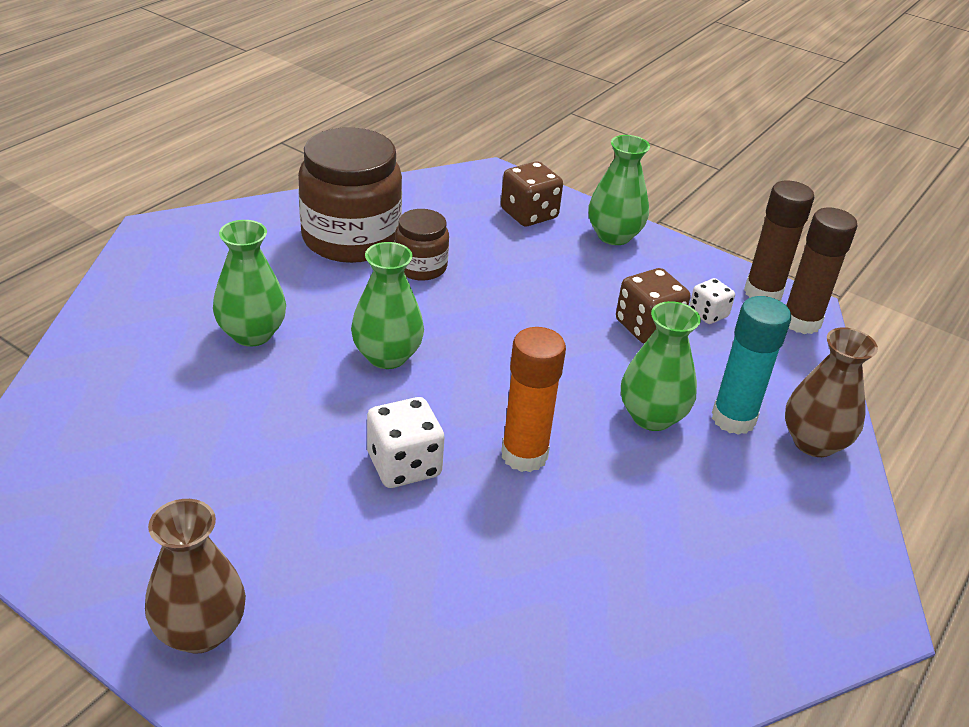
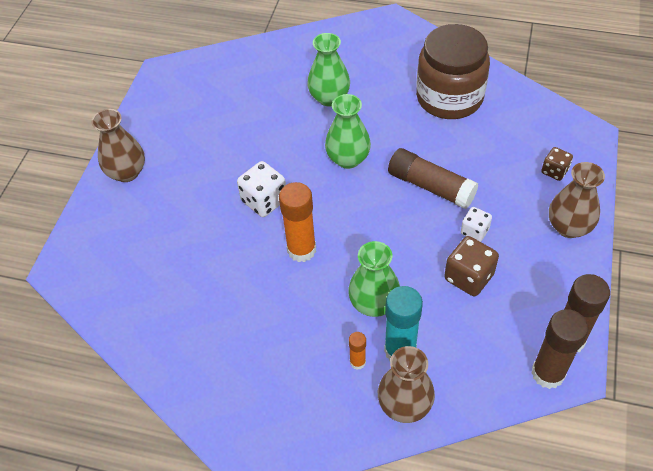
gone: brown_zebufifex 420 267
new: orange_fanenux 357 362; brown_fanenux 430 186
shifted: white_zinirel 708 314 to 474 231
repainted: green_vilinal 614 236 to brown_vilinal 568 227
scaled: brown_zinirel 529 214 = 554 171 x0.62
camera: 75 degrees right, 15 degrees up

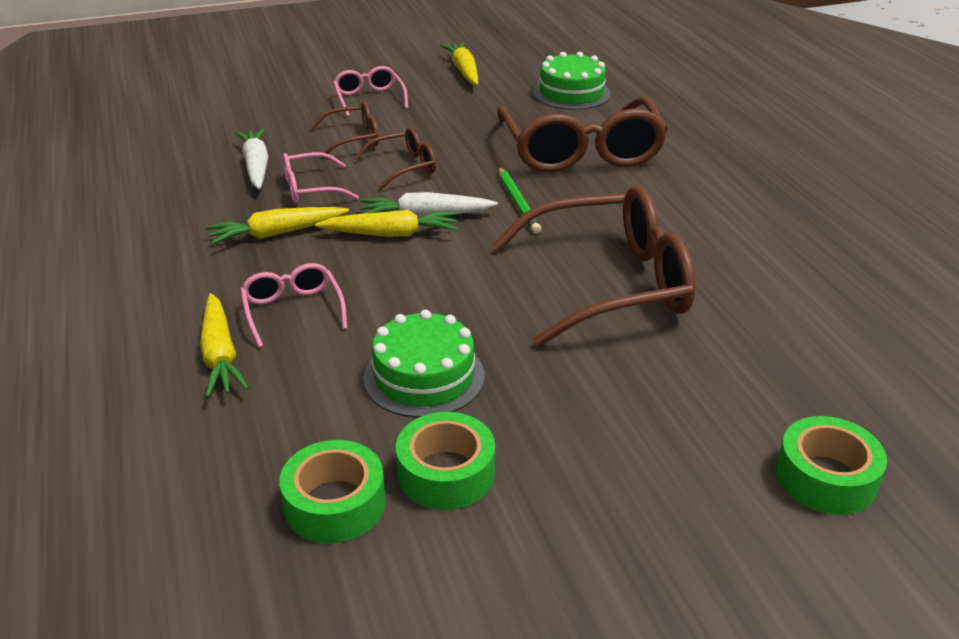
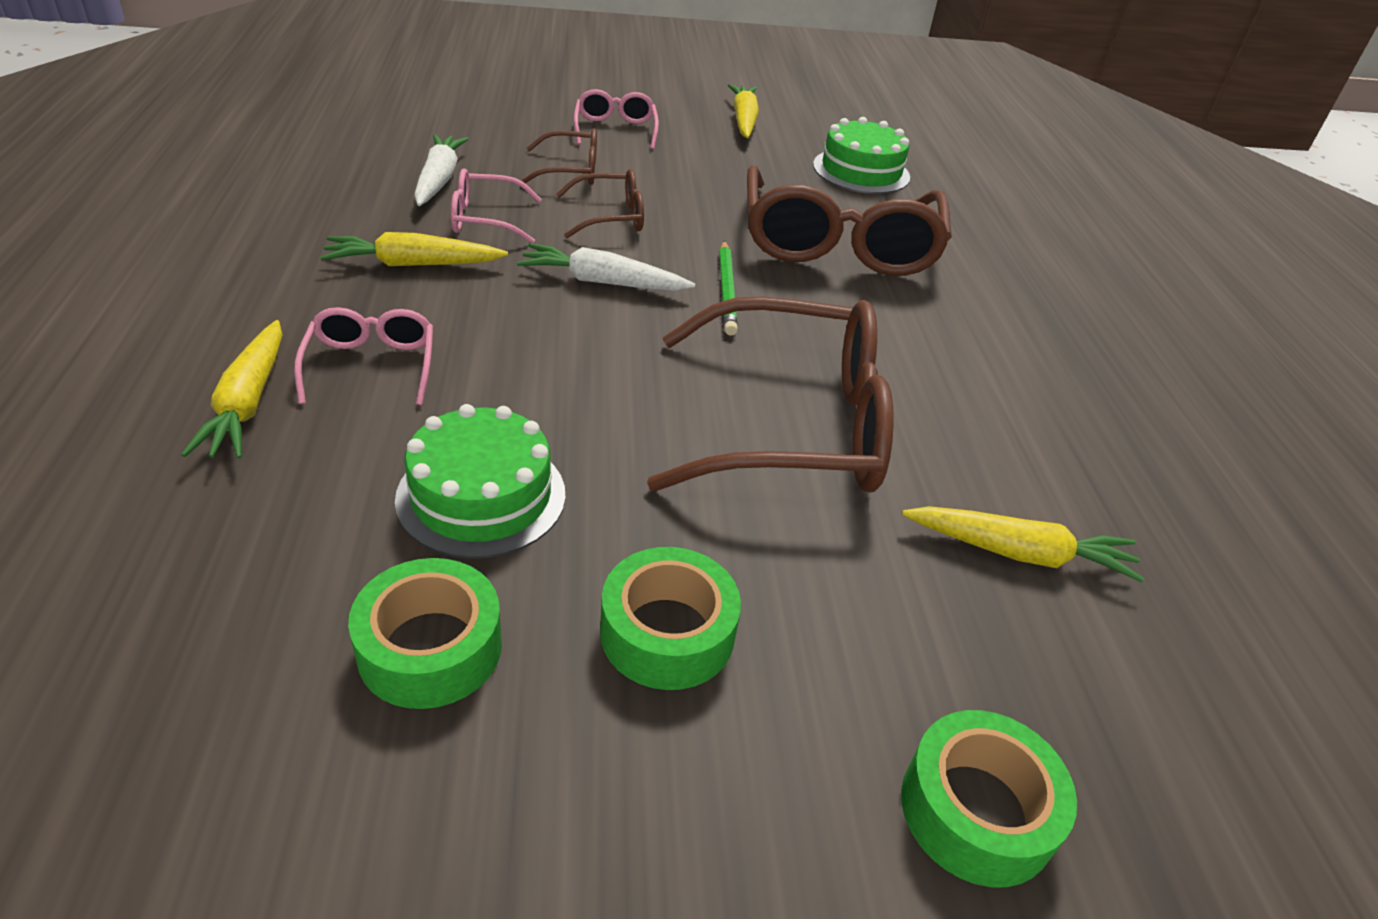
shifted: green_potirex 335 504 to 667 632; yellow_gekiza 391 234 to 1020 553
camera: 10 degrees right, 5 degrees up

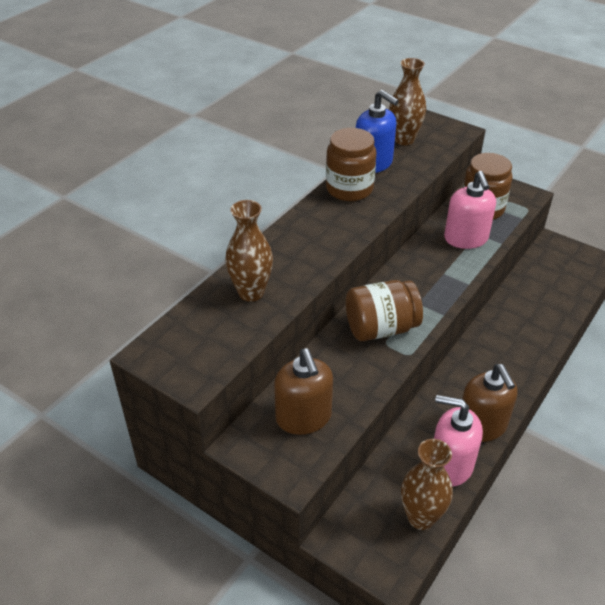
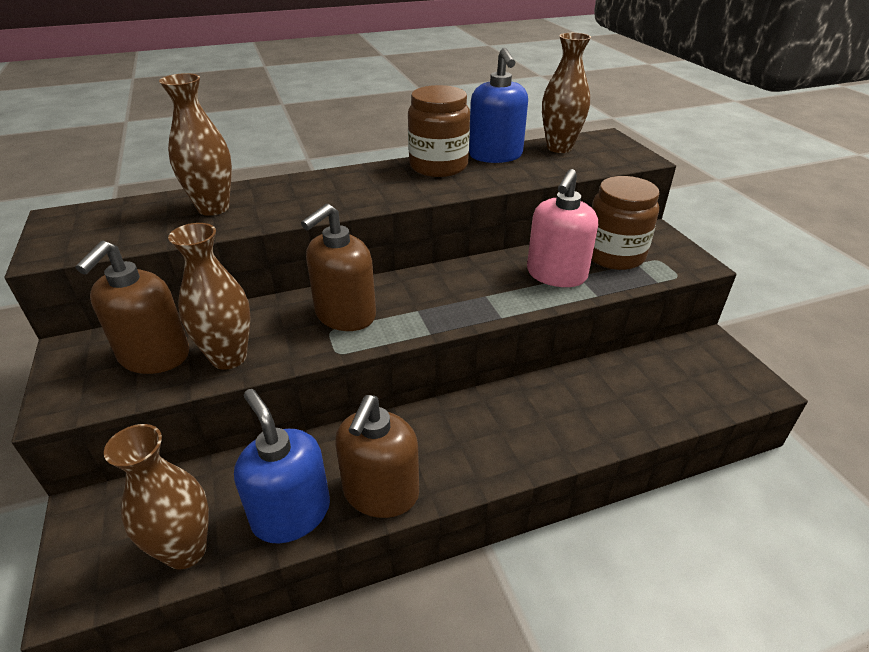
new: brown_vilinal 229 357
swapped: brown_zebufifex 381 328 to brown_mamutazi 345 315
repainted: pink_mamutazi 450 465 to blue_mamutazi 291 513
camera: 35 degrees right, 5 degrees down

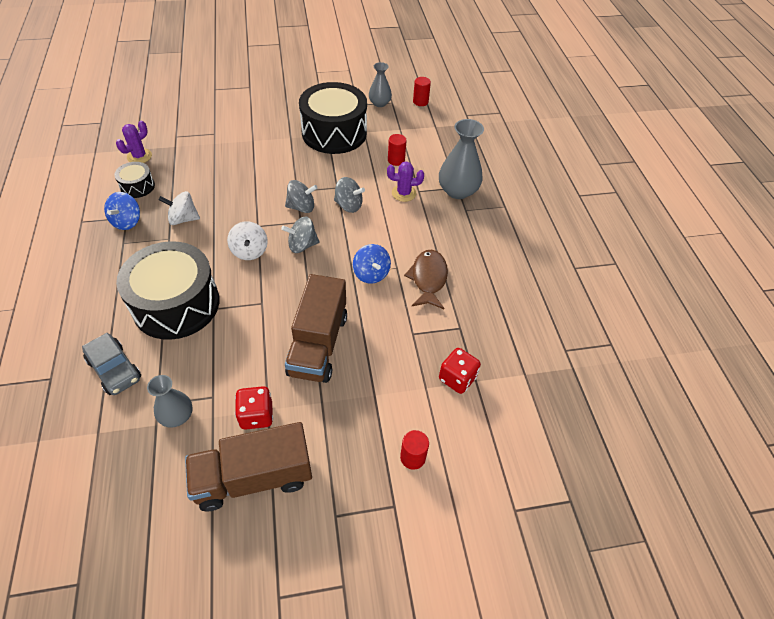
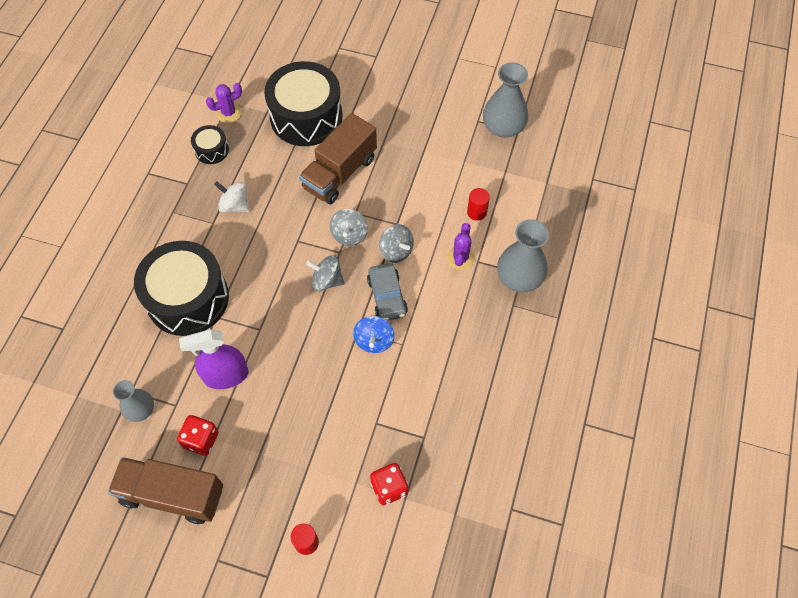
gone: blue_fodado 127 221; white_fodado 250 251; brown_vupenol 428 279; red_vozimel 420 102
new: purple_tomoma 226 375
shifted: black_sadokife 334 133 to 306 117; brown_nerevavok 318 344 to 340 173; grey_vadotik 115 369 to 387 297
rotated: grey_fodado 301 207 = 349 235 75 degrees clockwise; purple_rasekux 404 193 = 460 258 75 degrees clockwise
scaled: grey_vilinal 379 103 = 503 127 x1.63
camera: 30 degrees right, 10 degrees up

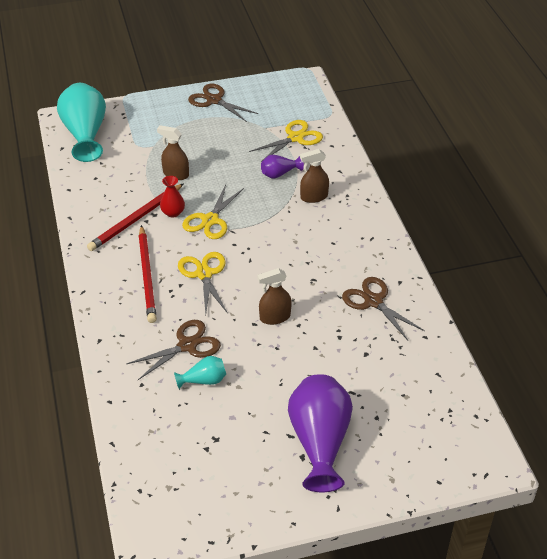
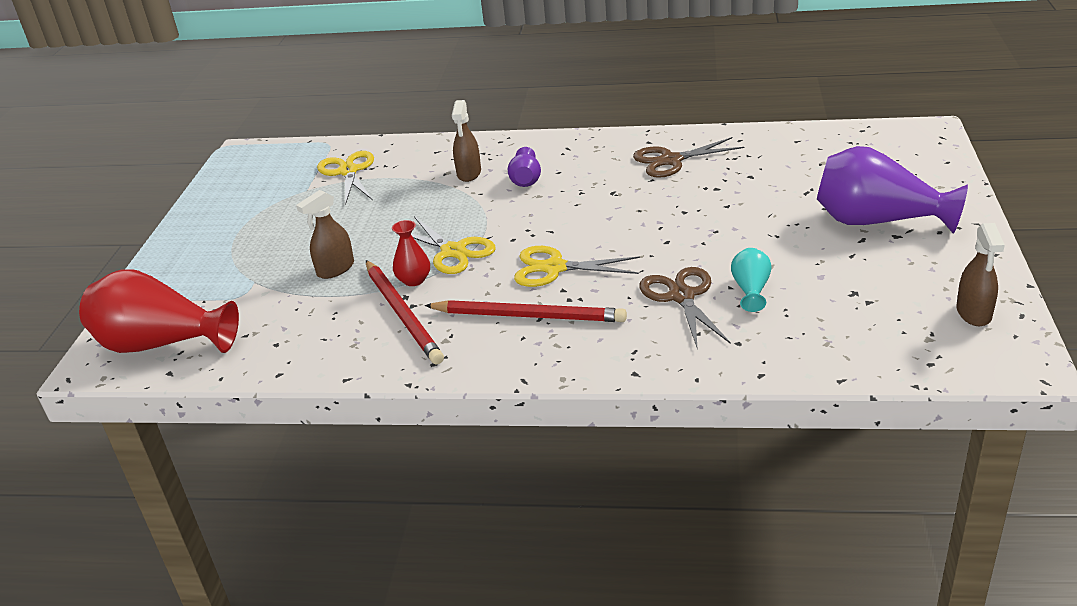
gone: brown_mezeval 214 100
shifted: purple_vilinal 279 174 to 525 180; brown_tomoma 275 317 to 973 313
repainted: turquoise_vilinal 85 134 to red_vilinal 161 344
camera: 65 degrees left, 10 degrees down

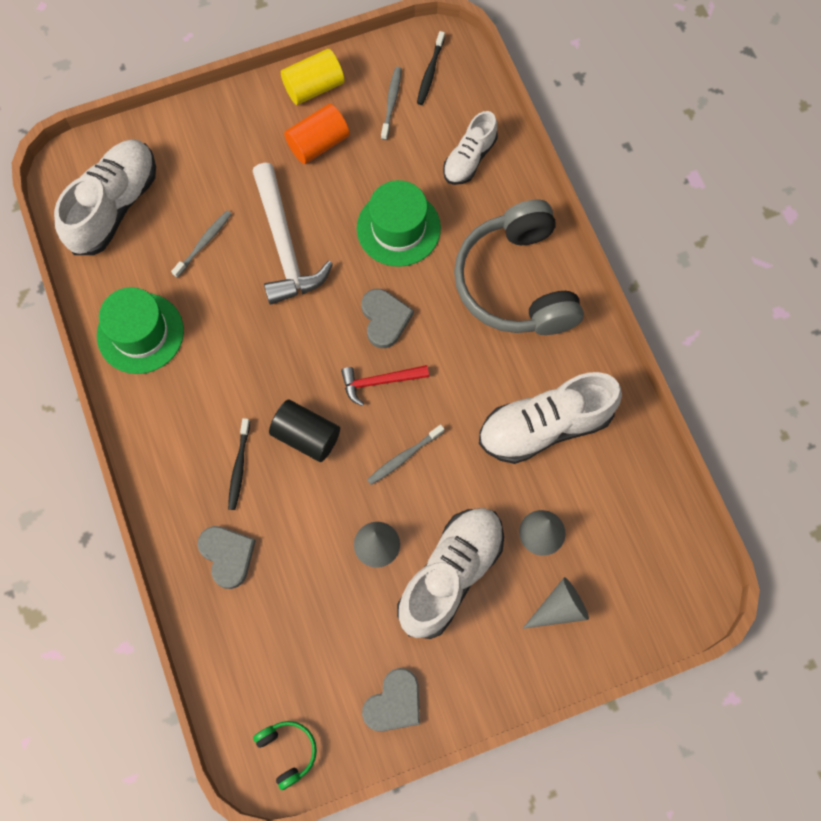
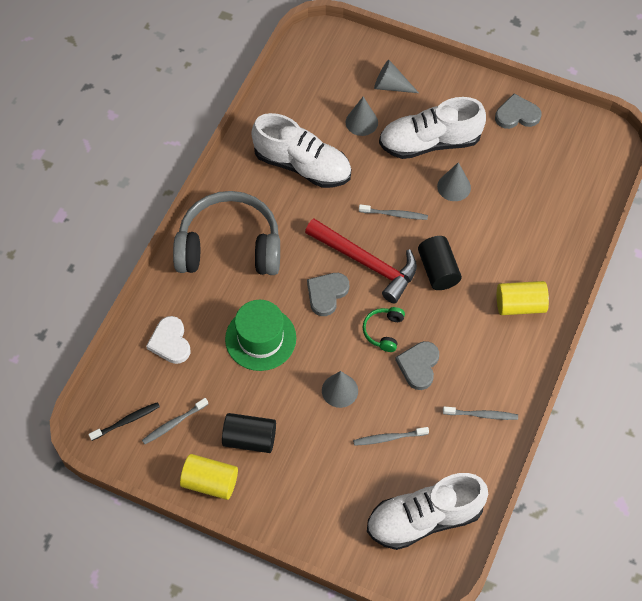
gone: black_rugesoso 239 467
new: yellow_vozimel 520 305
shifted: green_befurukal 287 751 to 384 331; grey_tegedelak 227 555 to 418 366
swapped: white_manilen 469 158 to white_tegedelak 170 342; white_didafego 285 245 to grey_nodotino 340 390; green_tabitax 140 333 to grey_rugesoso 482 415
repainted: orange_vozimel 318 143 to black_vozimel 250 438
rotated: grey_befurukal 517 283 = 229 247 120 degrees counterclockwise
scaled: red_didafego 379 382 = 366 263 x1.79
camera: 135 degrees left, 10 degrees down

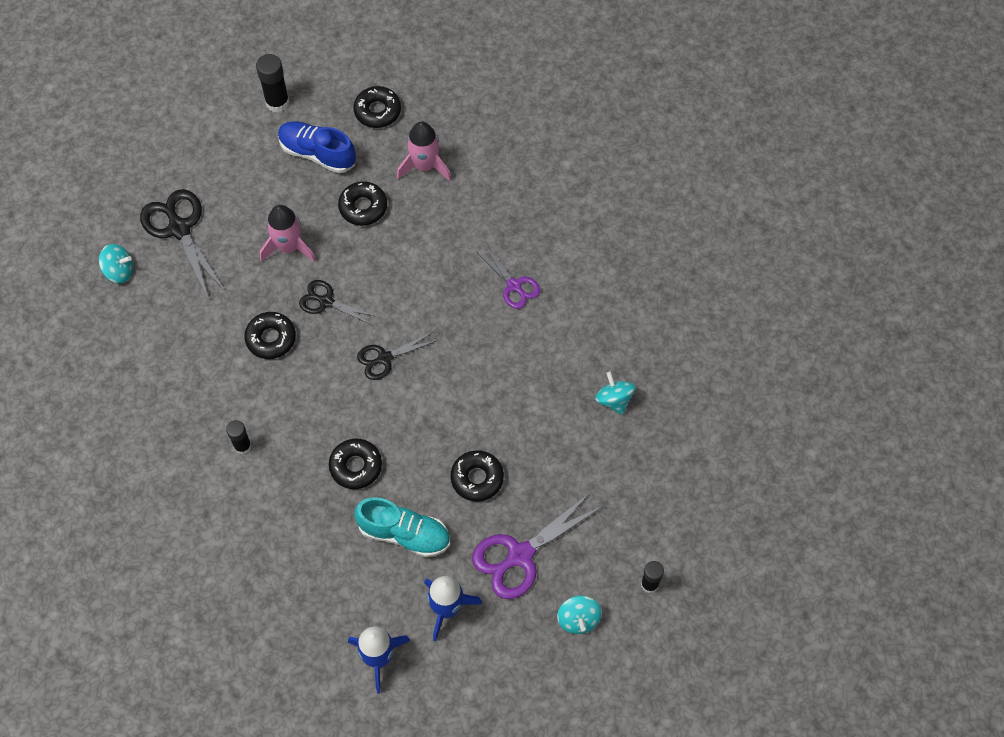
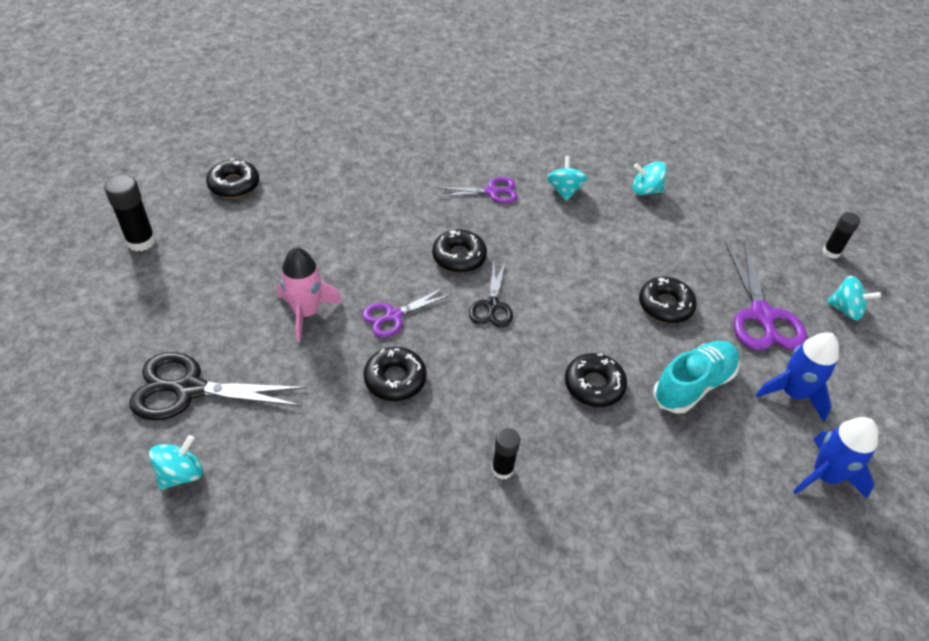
gone: blue_manilen 317 154; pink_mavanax 425 166
new: turquoise_fodado 564 190
shifted: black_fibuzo 363 207 to 459 257
repainted: black_mezeval 326 302 to purple_mezeval 393 316
camera: 60 degrees left, 15 degrees down

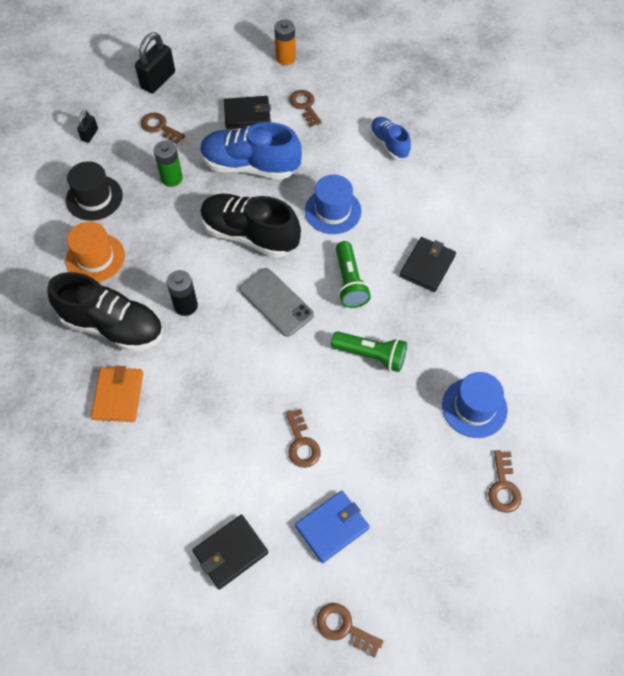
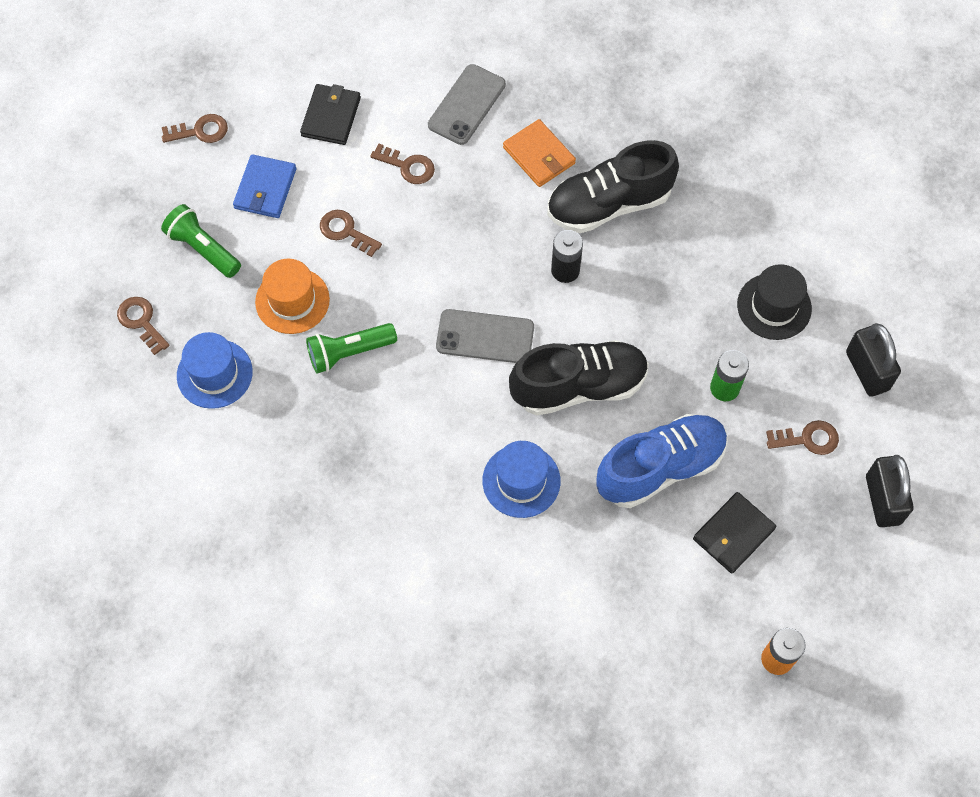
gone: blue_manilen 389 144; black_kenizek 427 266
new: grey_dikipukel 466 105
shifted: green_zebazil 349 282 to 203 249; orange_tabitax 95 258 to 292 300; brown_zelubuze 305 106 to 408 166
scaled: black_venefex 89 135 = 867 371 x1.90
camera: 140 degrees right, 5 degrees up

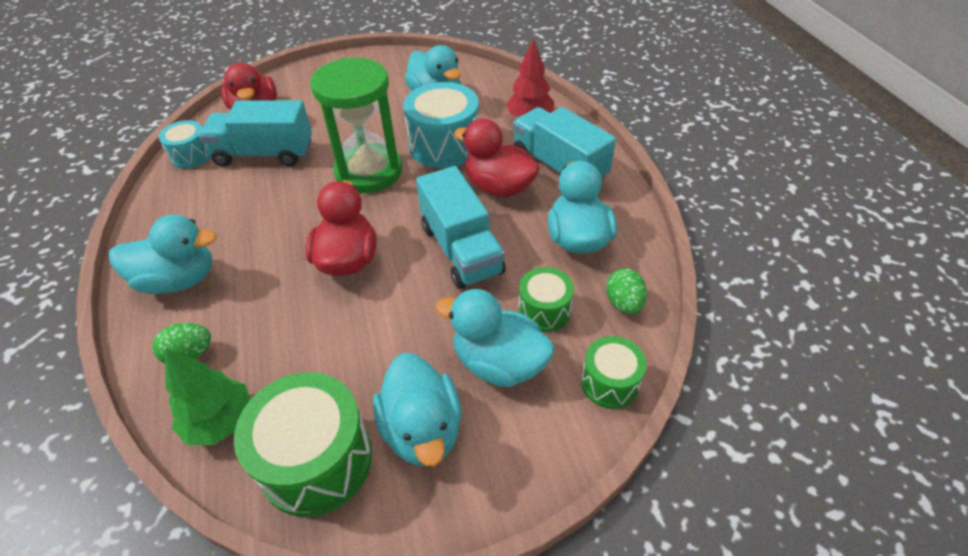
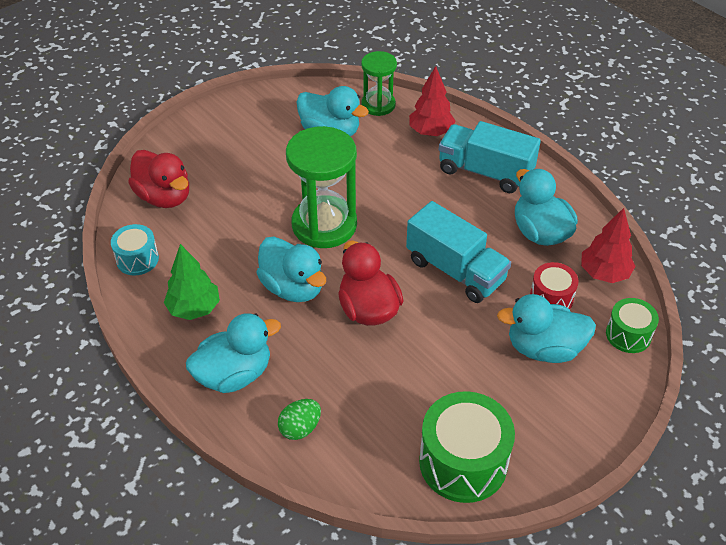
gone: turquoise_nerevavok 264 154; turquoise_sadokife 444 145; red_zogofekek 499 187
new: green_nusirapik 378 105
shifted: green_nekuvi 221 421 to 194 308; turquoise_zogofekek 422 429 to 293 287
swapped: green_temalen 623 303 to red_nekuvi 604 273
repainted: green_sadokife 544 310 to red_sadokife 551 298
camera: 25 degrees left, 0 degrees up

